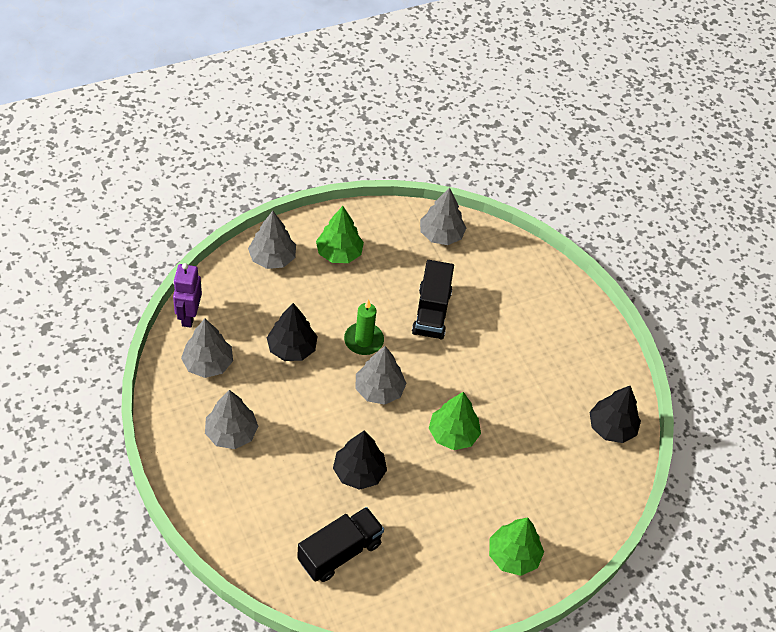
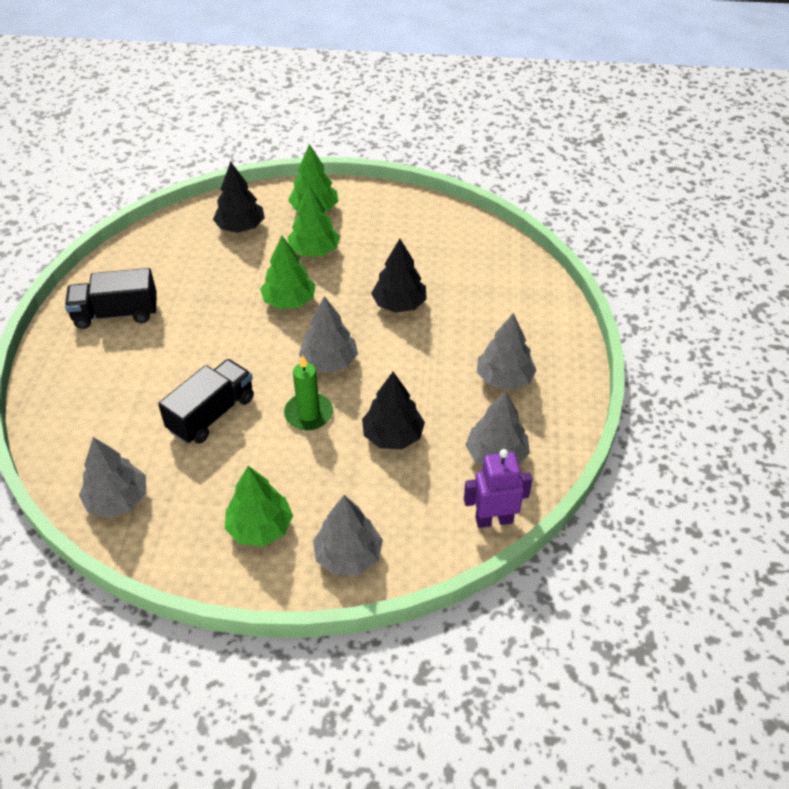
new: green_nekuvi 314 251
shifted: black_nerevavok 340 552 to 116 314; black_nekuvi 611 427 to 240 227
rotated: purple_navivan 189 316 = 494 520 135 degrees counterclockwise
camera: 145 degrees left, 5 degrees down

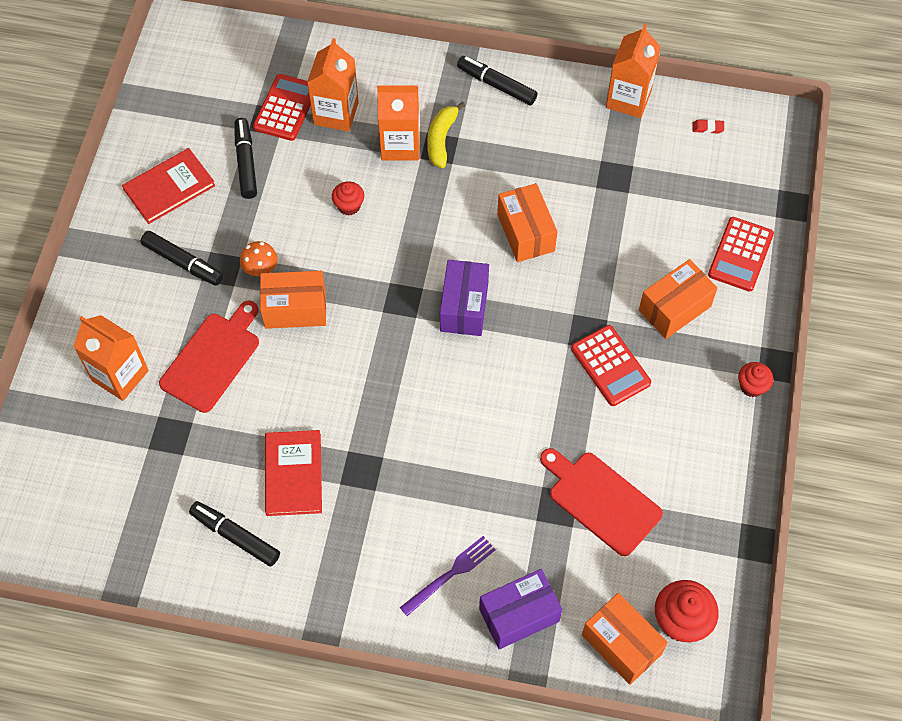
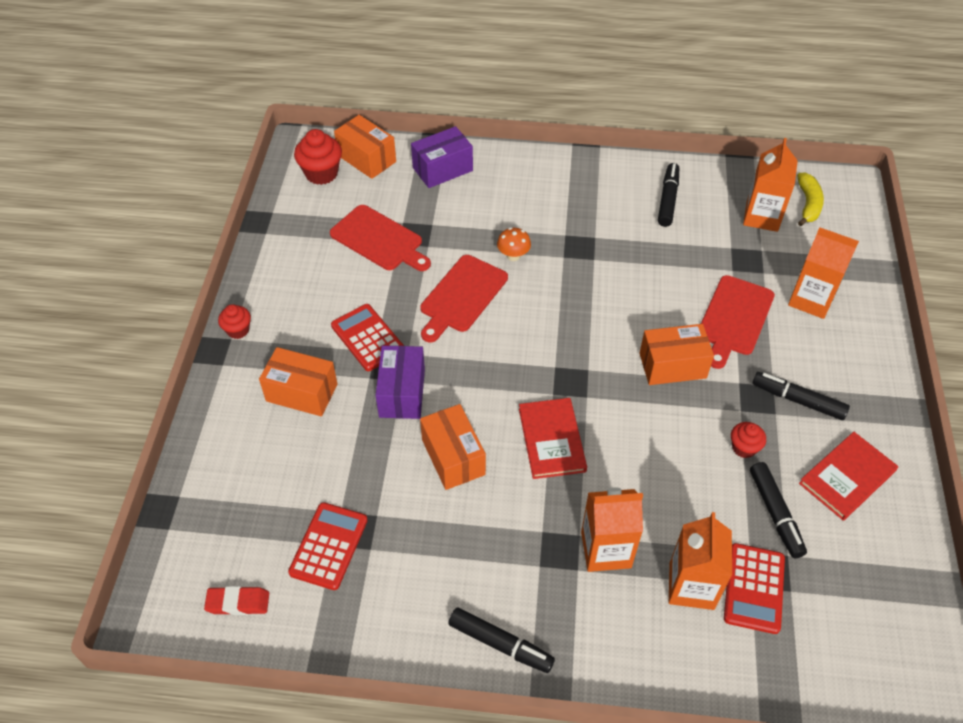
gone: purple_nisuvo 450 574
new: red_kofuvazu 462 296
shifted: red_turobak 740 254 to 329 546; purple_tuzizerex 464 307 to 402 393; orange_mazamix 260 269 to 513 256; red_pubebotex 293 474 to 552 440; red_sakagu 349 206 to 744 448; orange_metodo 628 99 to 762 216; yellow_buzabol 441 140 to 808 204
rotated: orange_tuzizerex 674 308 = 302 392 60 degrees clockwise; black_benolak 235 536 = 668 199 105 degrees counterclockwise
scaled: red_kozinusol 707 128 = 238 603 x1.60
camera: 175 degrees right, 10 degrees down

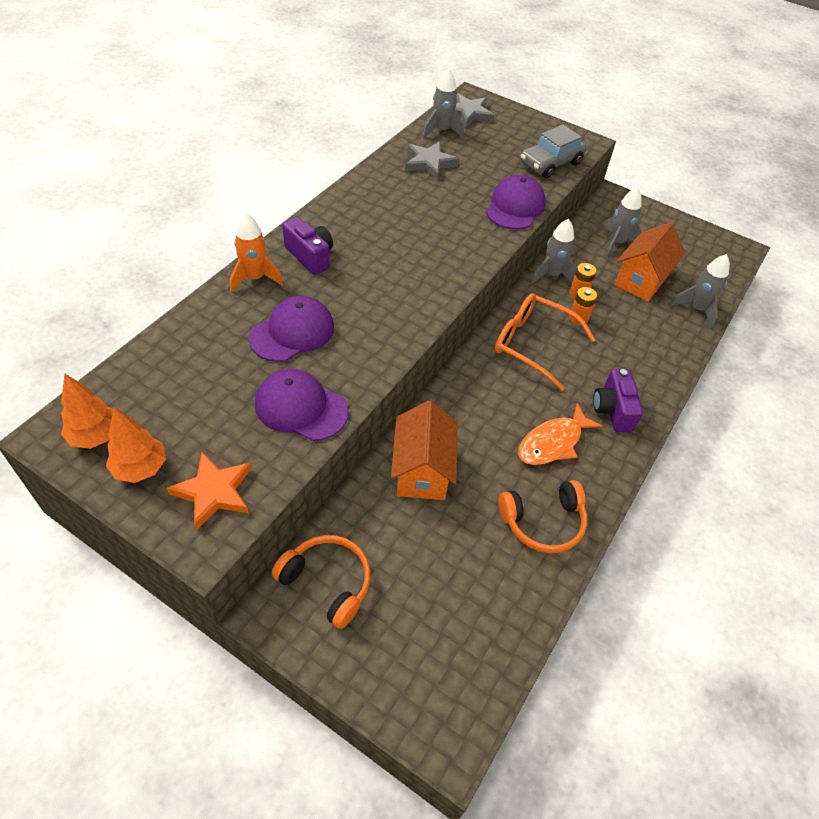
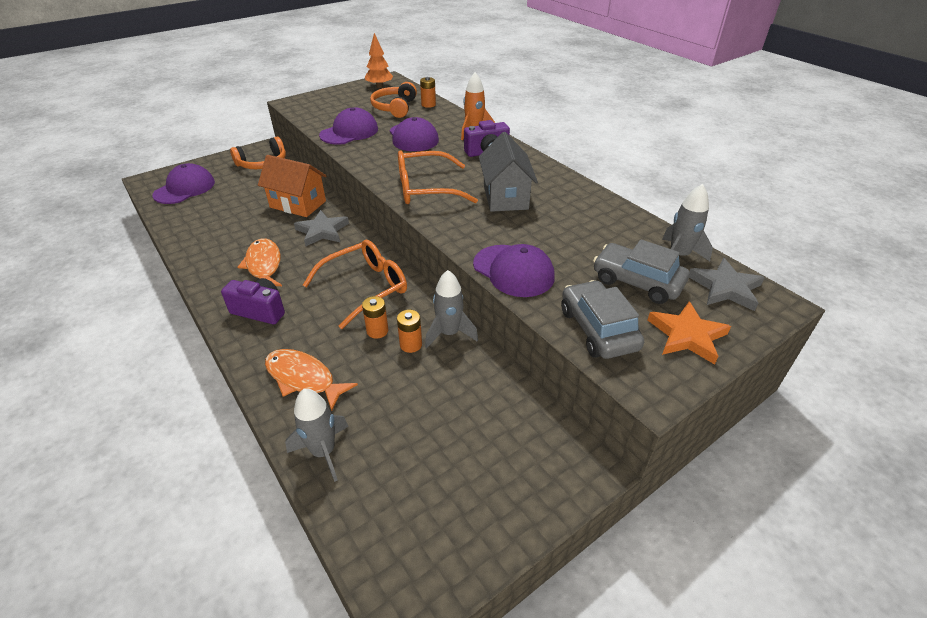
gone: orange_nekuvi 140 468; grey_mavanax 616 243; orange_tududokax 641 280
new: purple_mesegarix 184 188; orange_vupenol 303 378; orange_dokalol 425 189; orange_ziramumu 428 104; grey_tududokax 505 197; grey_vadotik 637 281
shifted: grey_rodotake 429 163 to 322 231; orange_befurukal 543 522 to 395 108; orange_rodotake 214 492 to 687 335
camera: 115 degrees right, 10 degrees down

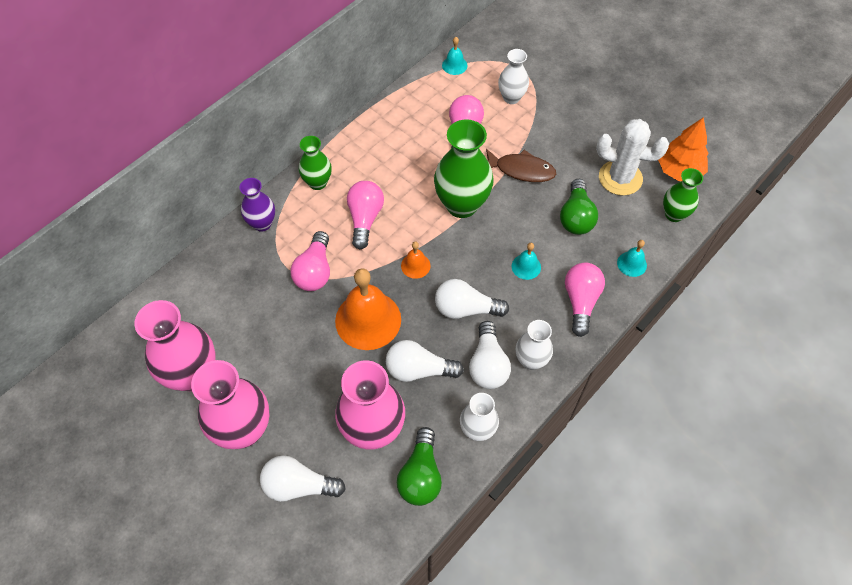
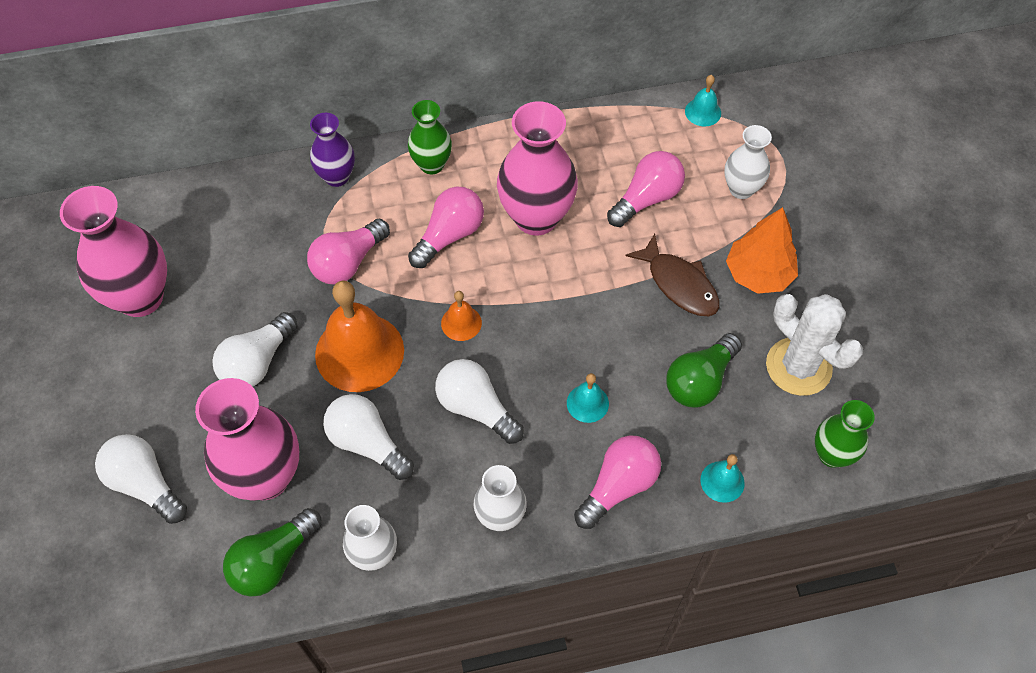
gone: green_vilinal 461 205
shifted: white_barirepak 488 364 to 257 362; pink_vilinal 244 430 to 536 217; orange_nekuvi 679 170 to 758 274
camera: 35 degrees right, 0 degrees up

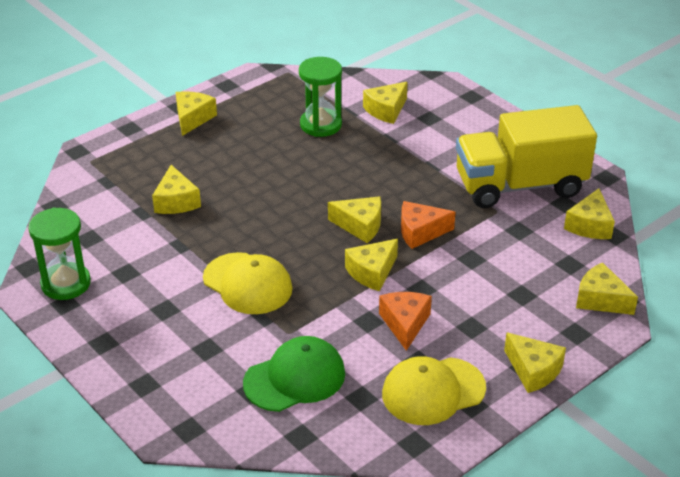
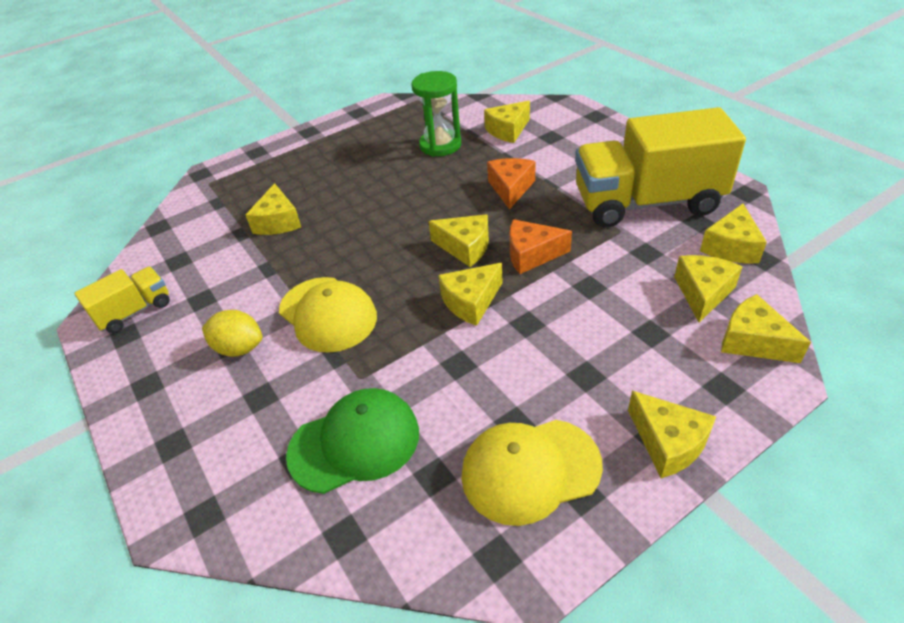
new: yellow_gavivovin 239 348
shifted: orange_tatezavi 405 324 to 510 188; yellow_tatezavi 192 118 to 702 293
swapped: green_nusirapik 66 283 to yellow_nerevavok 135 311
camera: 10 degrees right, 5 degrees up

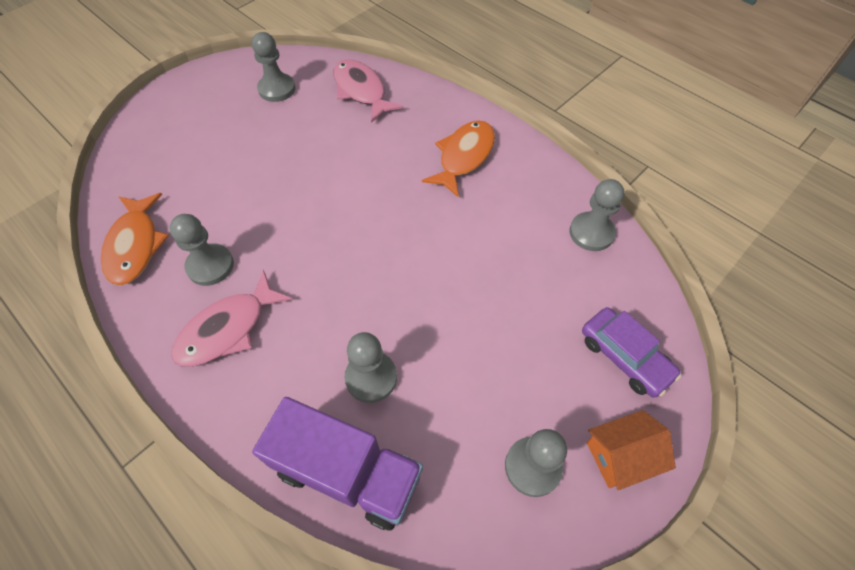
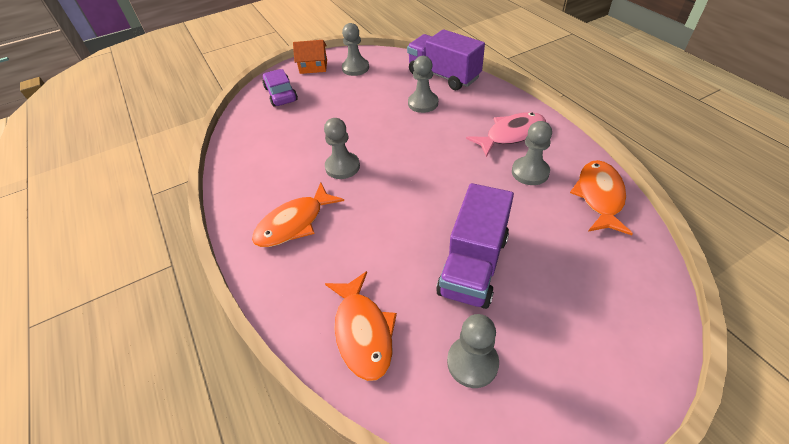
new: purple_nerevavok 473 265
shifted: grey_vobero 591 233 to 342 167
repainted: pink_vupenol 361 91 to orange_vupenol 363 332
camera: 160 degrees left, 10 degrees down

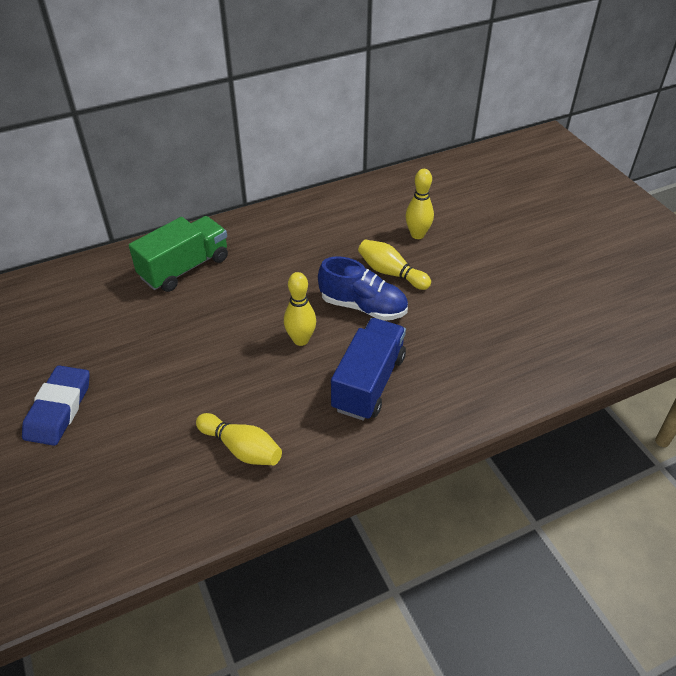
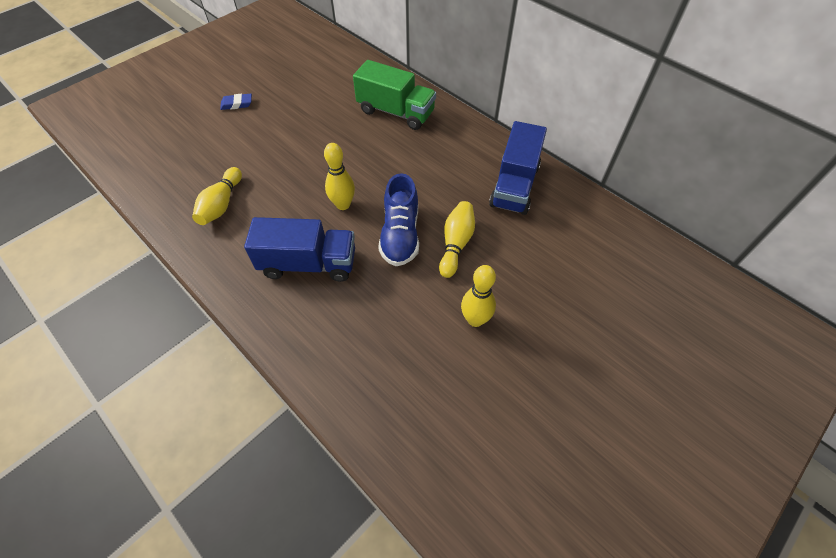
new: blue_nerevavok 514 185
shifted: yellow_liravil 417 235 to 475 319
scaled: blue_kozinusol 59 409 = 237 104 x0.55
camera: 70 degrees right, 10 degrees up

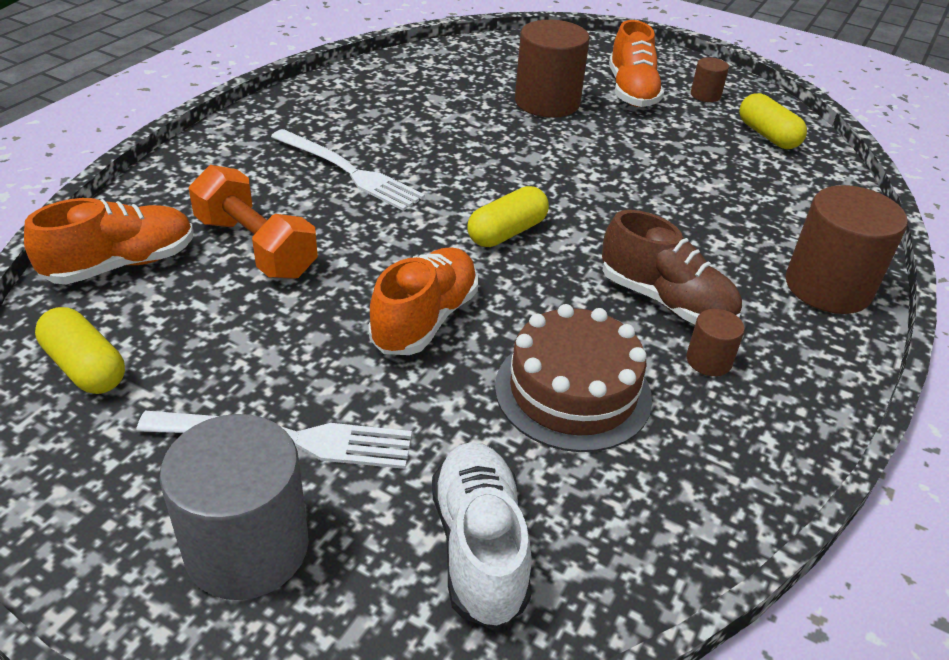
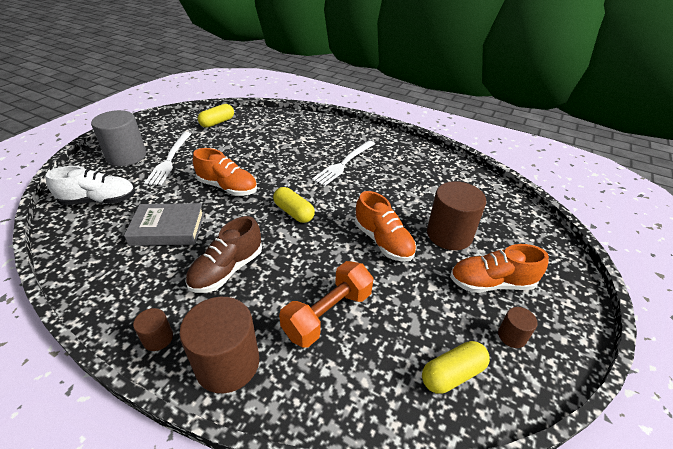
shifted: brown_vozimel 709 361 to 158 338; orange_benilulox 256 247 to 328 314; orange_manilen 121 264 to 383 241
swapped: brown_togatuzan 573 391 to grey_pubebotex 168 229
camera: 90 degrees right, 0 degrees up

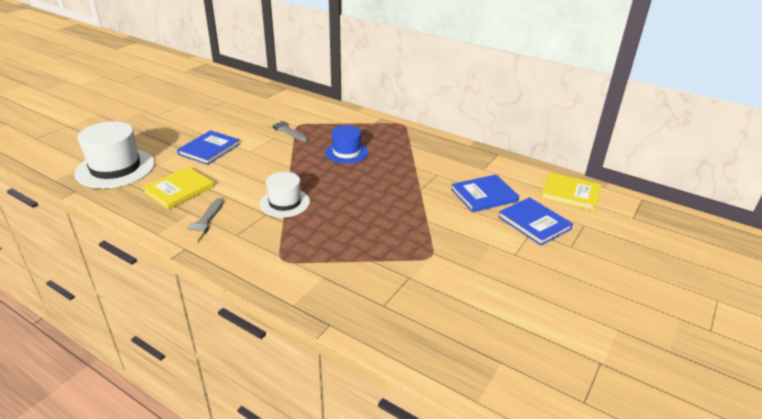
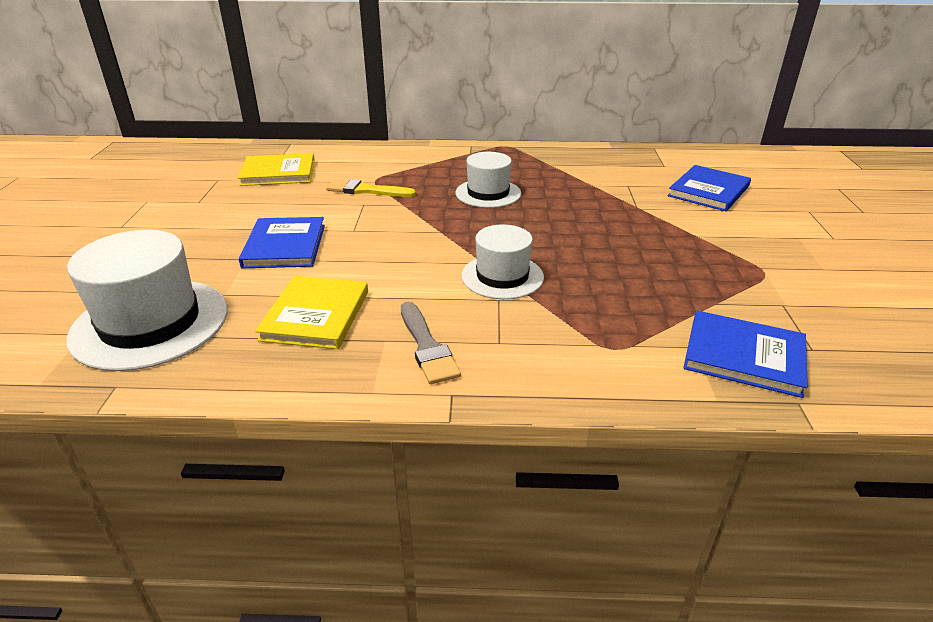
shifted: yellow_pubebotex 570 193 to 278 173; blue_pubebotex 534 223 to 744 356
repainted: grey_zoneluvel 285 130 to yellow_zoneluvel 366 190; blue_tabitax 346 152 to white_tabitax 488 193
camera: 30 degrees left, 0 degrees up

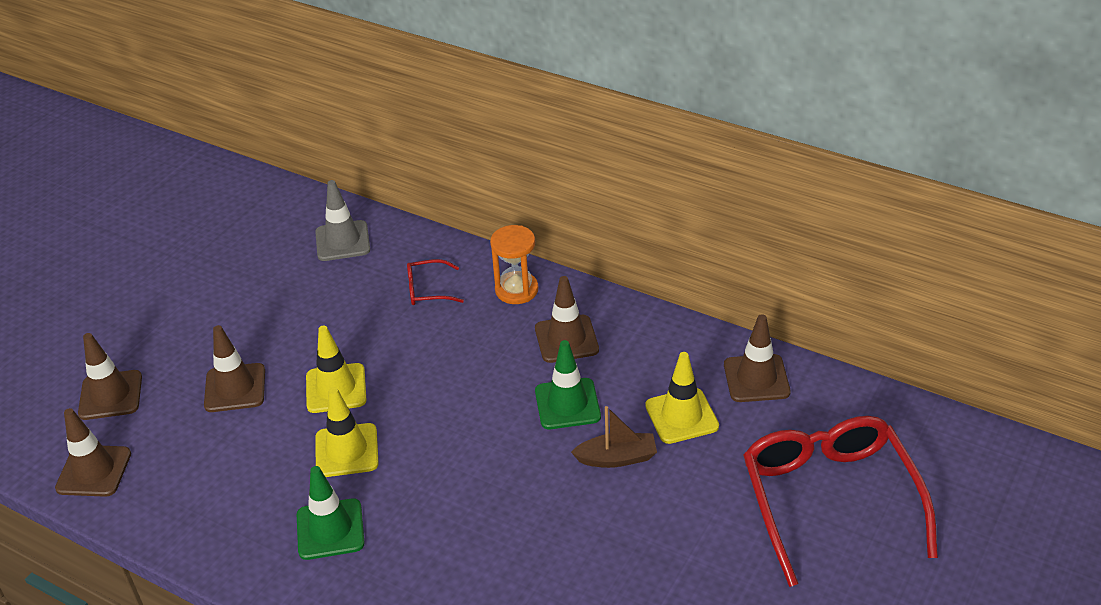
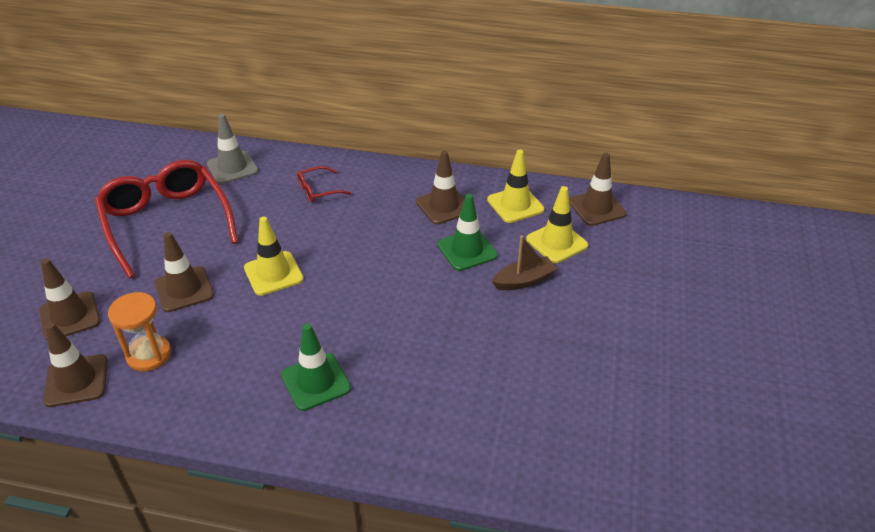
shifted: red_dokalol 830 500 to 167 223; orange_nusirapik 516 290 to 149 355; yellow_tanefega 346 450 to 515 205
camera: 20 degrees left, 0 degrees up

